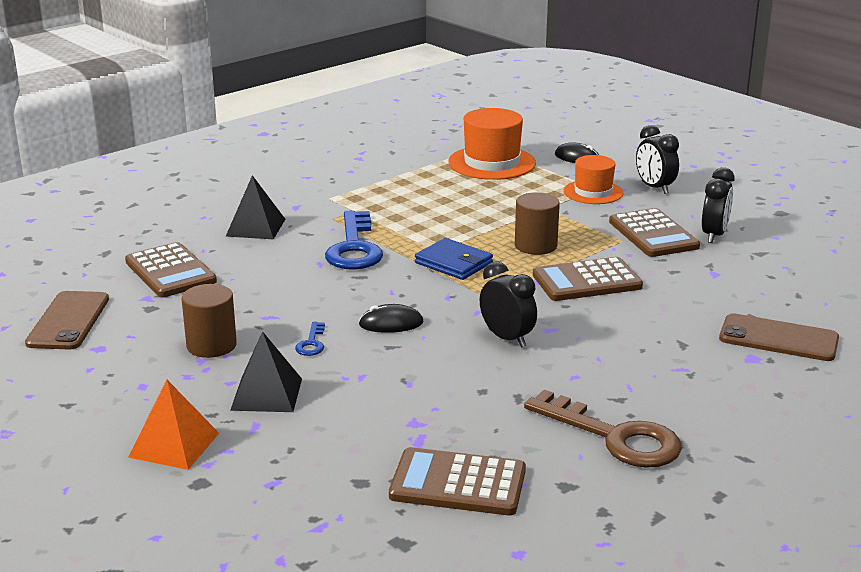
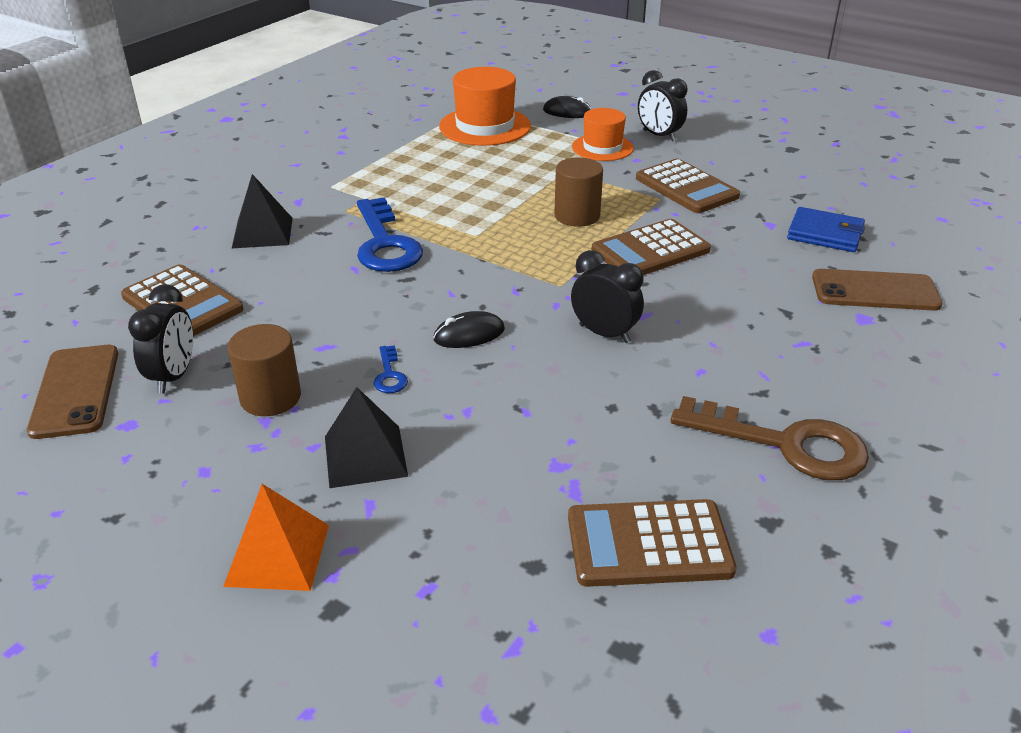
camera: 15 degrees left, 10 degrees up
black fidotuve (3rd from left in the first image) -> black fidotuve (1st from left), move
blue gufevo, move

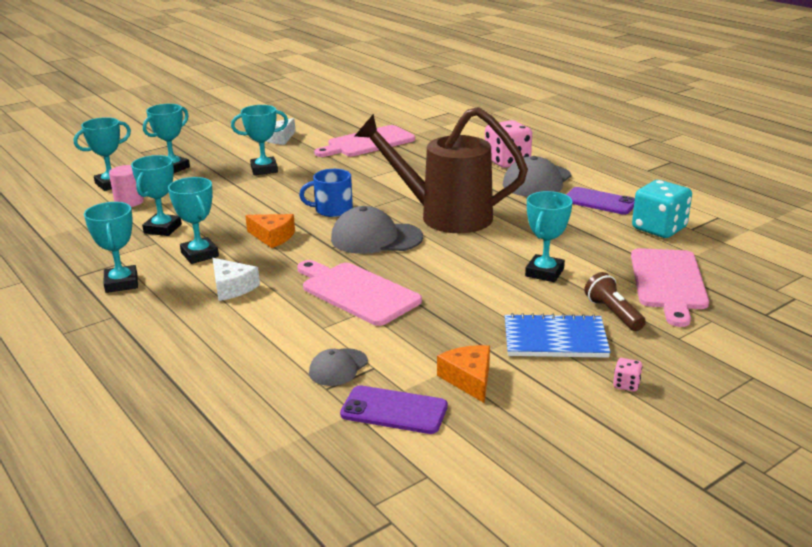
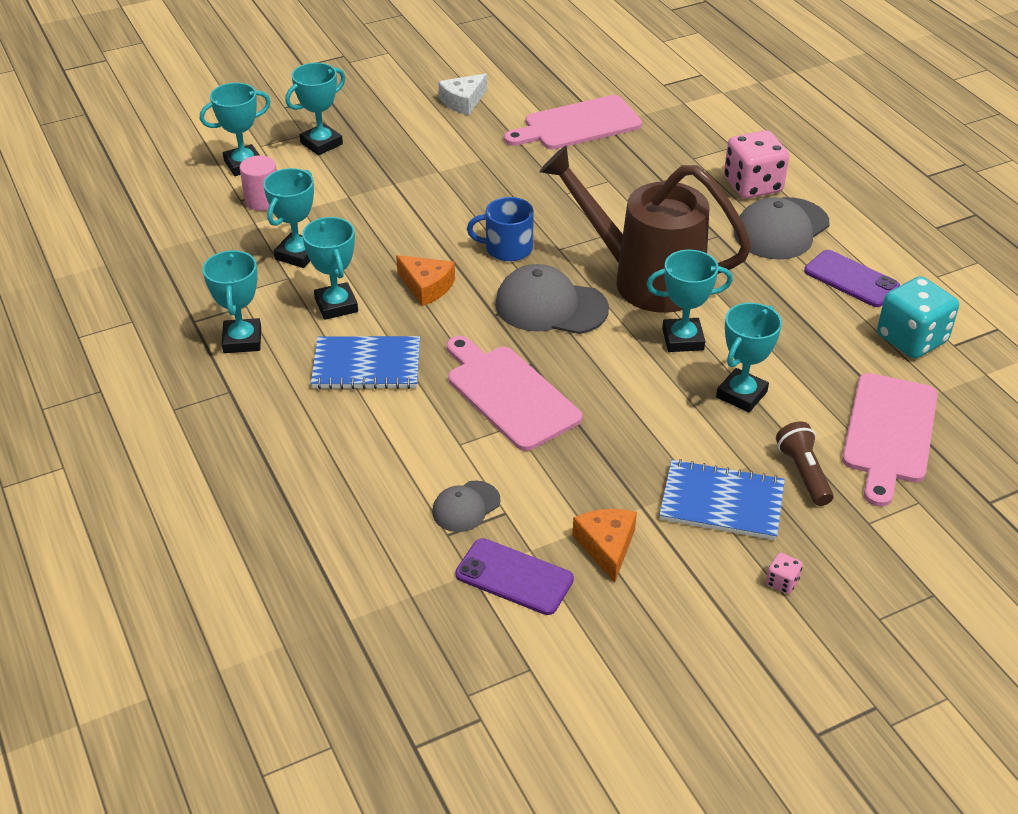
camera: 10 degrees right, 15 degrees up
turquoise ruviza (6th from left), move
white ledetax (1st from left) -> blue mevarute (1st from left)

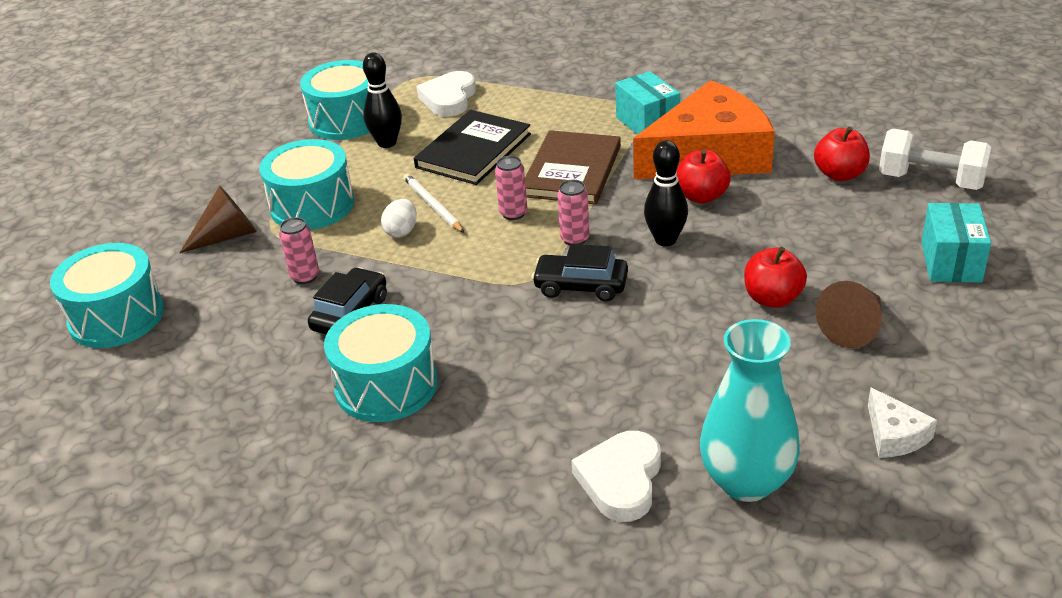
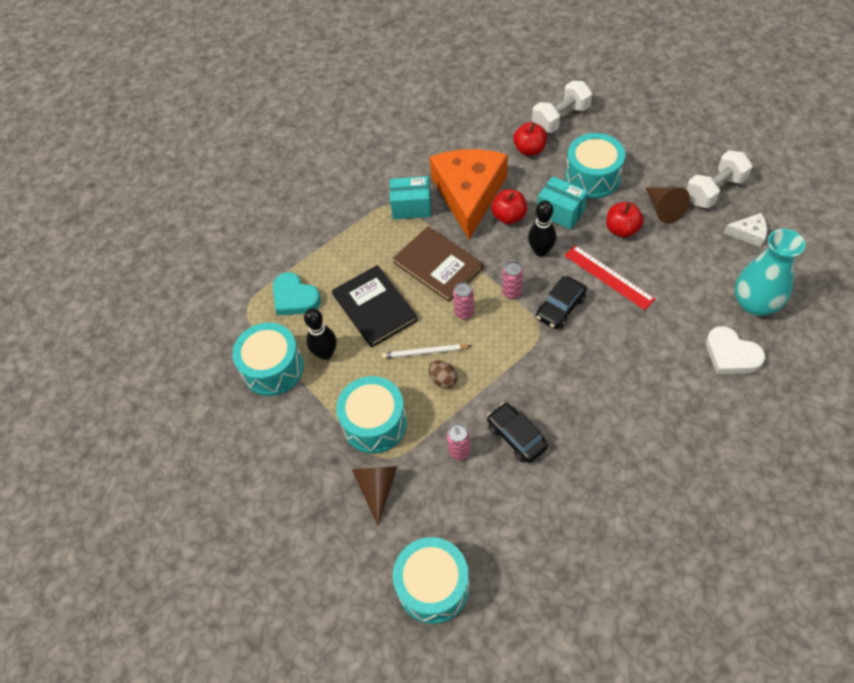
camera: 60 degrees left, 20 degrees up
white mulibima (1st from left) -> turquoise mulibima
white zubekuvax -> brown zubekuvax
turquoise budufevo (2nd from left), move
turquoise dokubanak (4th from left), move
none -> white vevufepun (2nd from left)
none -> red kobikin

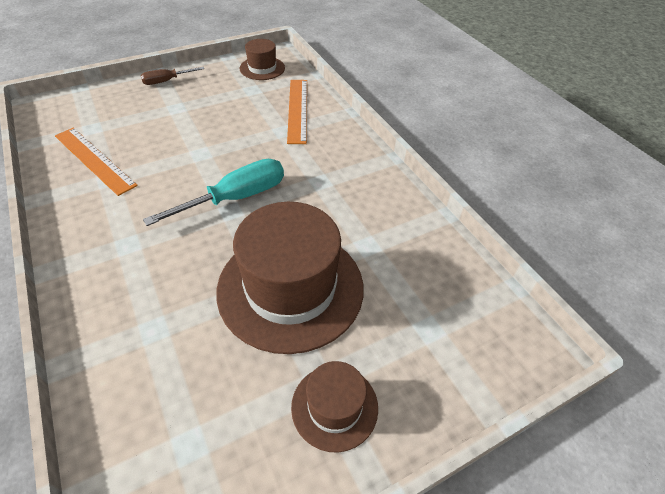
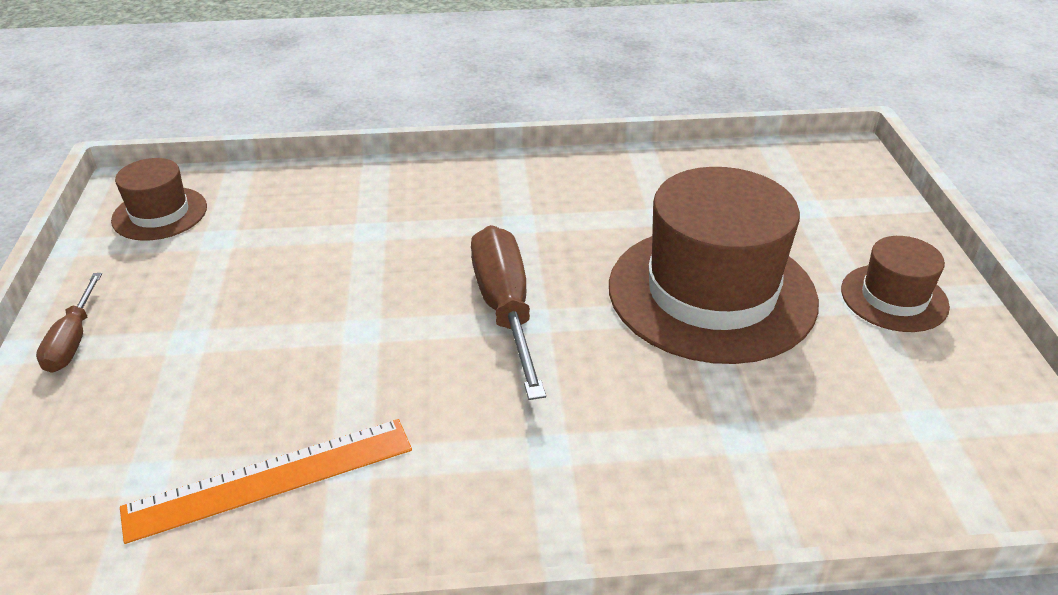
camera: 65 degrees left, 10 degrees down
orange kobikin (2nd from left) -> none
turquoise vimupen -> brown vimupen (2nd from left)

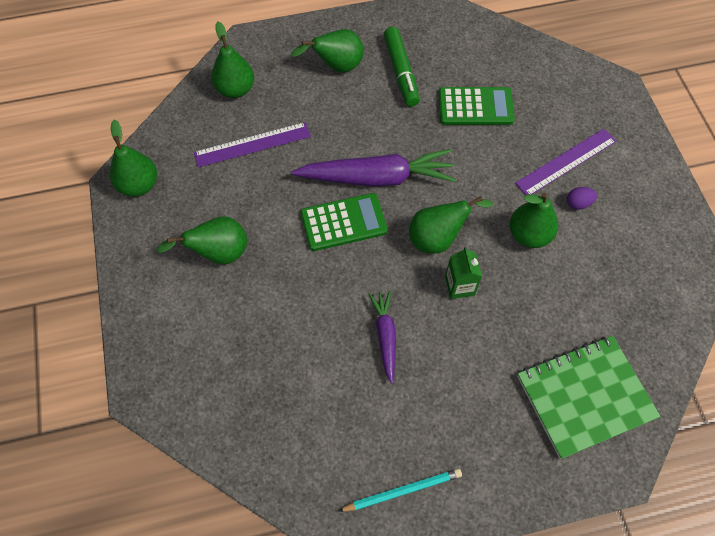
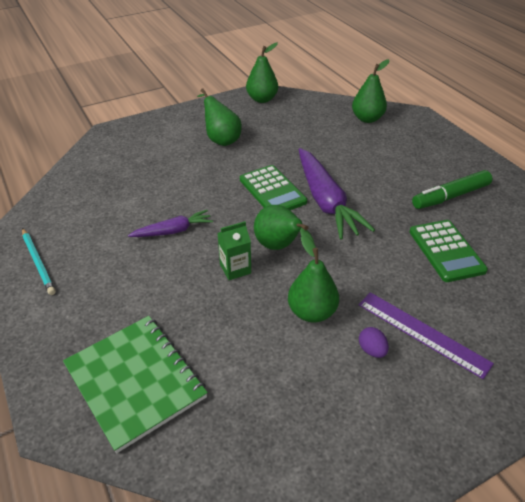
camera: 75 degrees right, 20 degrees down
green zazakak (4th from left) -> none
purple kobikin (1st from left) -> none

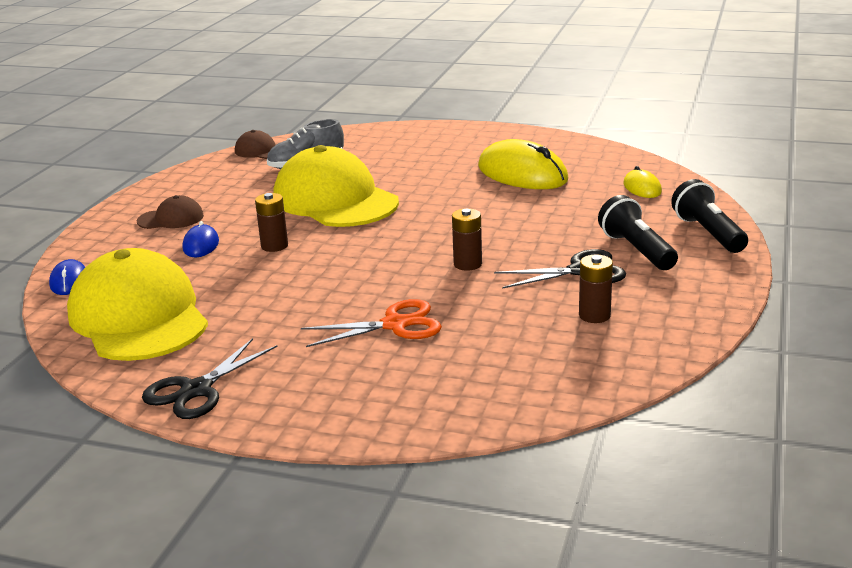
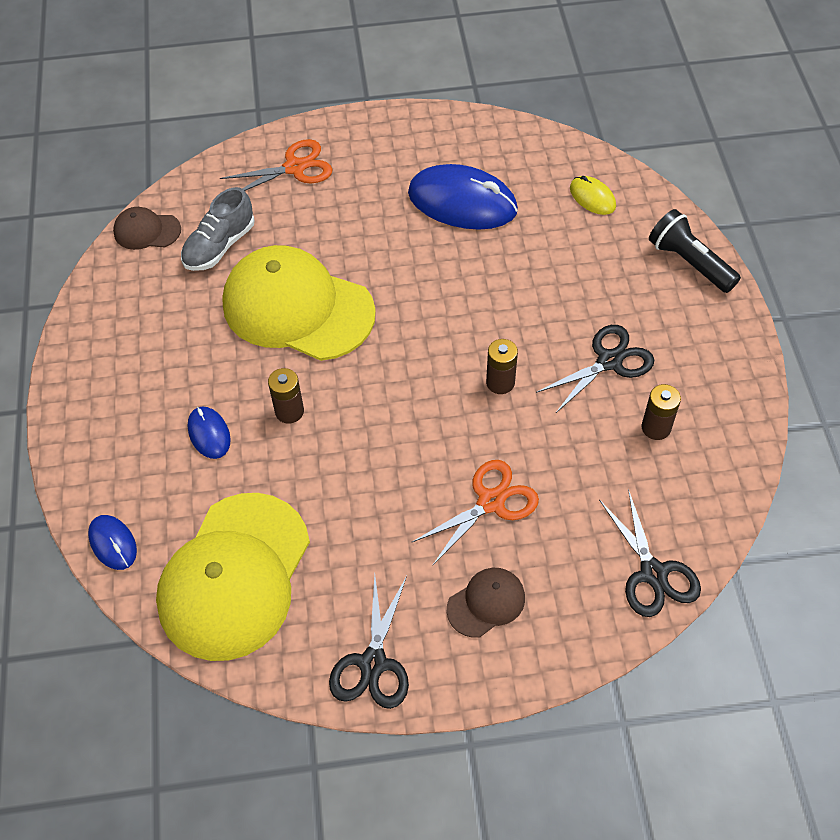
camera: 25 degrees left, 30 degrees up
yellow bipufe (1st from left) -> blue bipufe (3rd from left)
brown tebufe (1st from left in the first image) -> brown tebufe (2nd from left), move
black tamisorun (1st from left) -> none
yellow tebufe (1st from left), 105 degrees counterclockwise
none -> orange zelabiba (1st from left)
none -> black zelabiba (3rd from left)

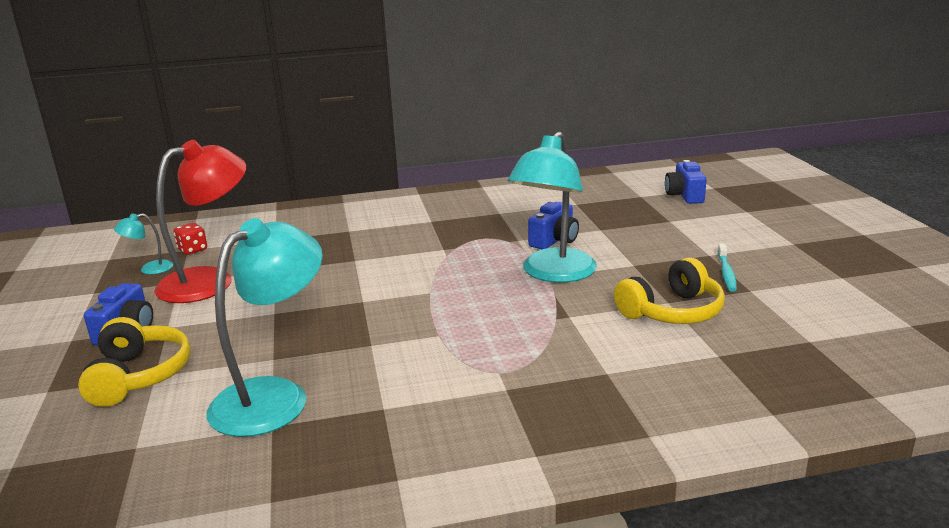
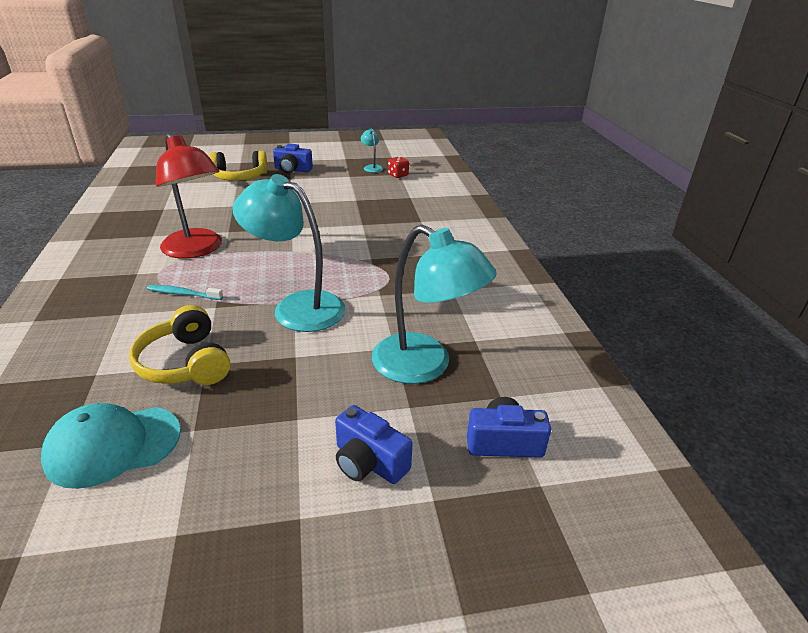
camera: 90 degrees right, 10 degrees up
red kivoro, move
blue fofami (2nd from left), move
turquoise kivoro (2nd from left in the first image) -> turquoise kivoro (3rd from left), move
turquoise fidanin, move
none -> turquoise tebufe

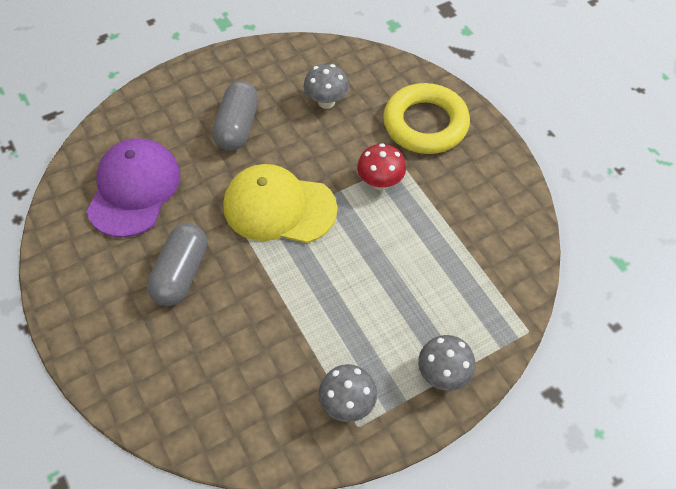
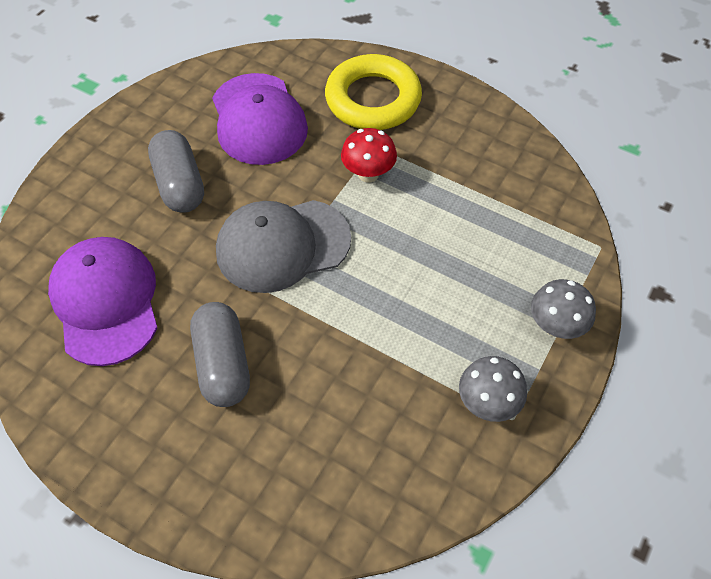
camera: 30 degrees left, 0 degrees up
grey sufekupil (1st from left) -> purple tebufe (2nd from left)
yellow tebufe -> grey tebufe

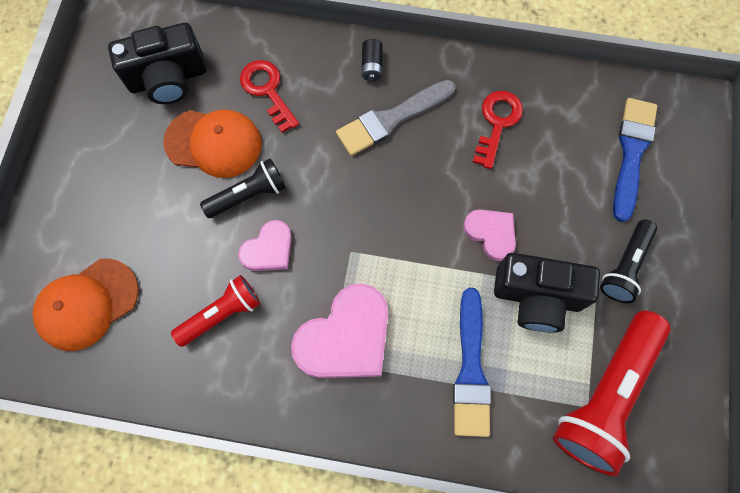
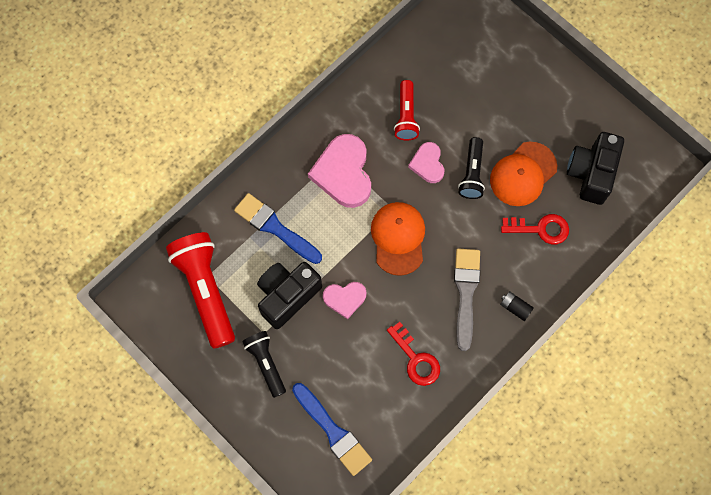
camera: 125 degrees right, 0 degrees up
orange tebufe (1st from left), move

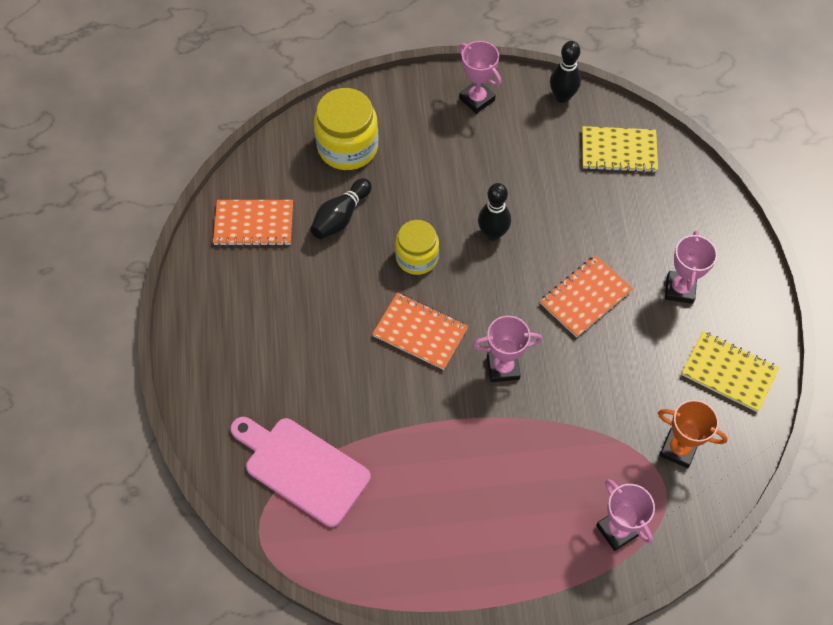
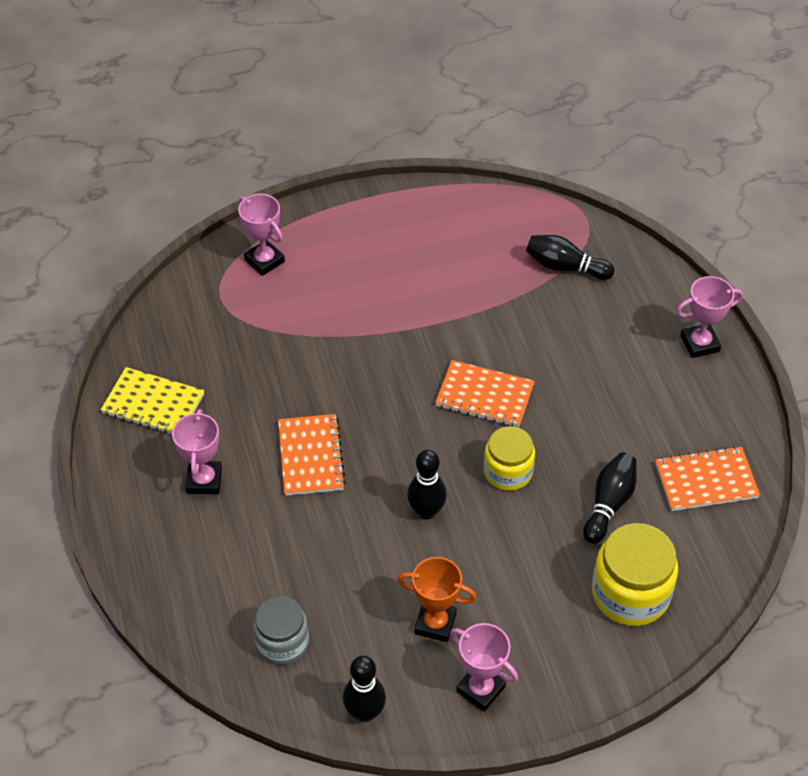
camera: 170 degrees right, 10 degrees down
yellow mevarute (1st from left) -> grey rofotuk
orange mevarute (3rd from left in the first image) -> orange mevarute (1st from left), 45 degrees counterclockwise
pink ruviza (2nd from left in the first image) -> pink ruviza (4th from left), move
orange ruviza, move
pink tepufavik -> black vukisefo (3rd from left)

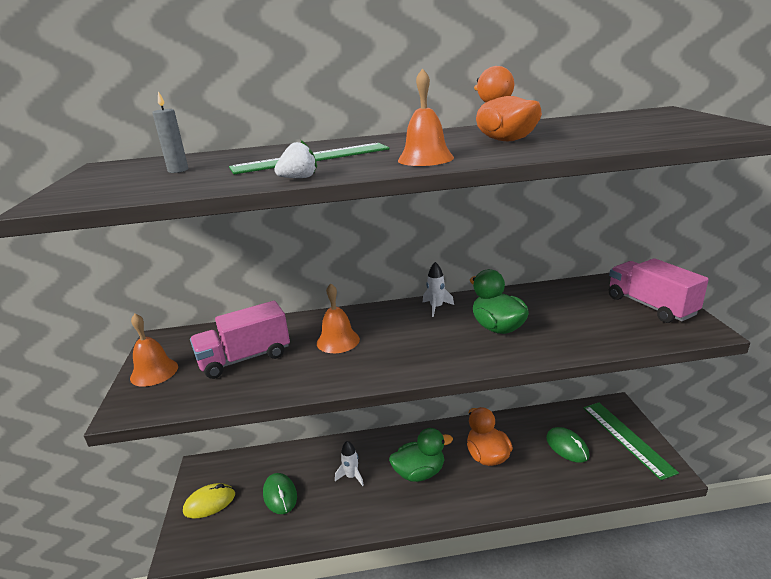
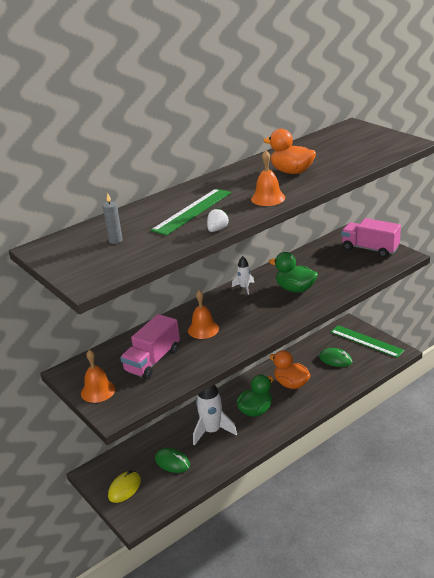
camera: 30 degrees left, 5 degrees up
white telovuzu (1st from left), x1.91

